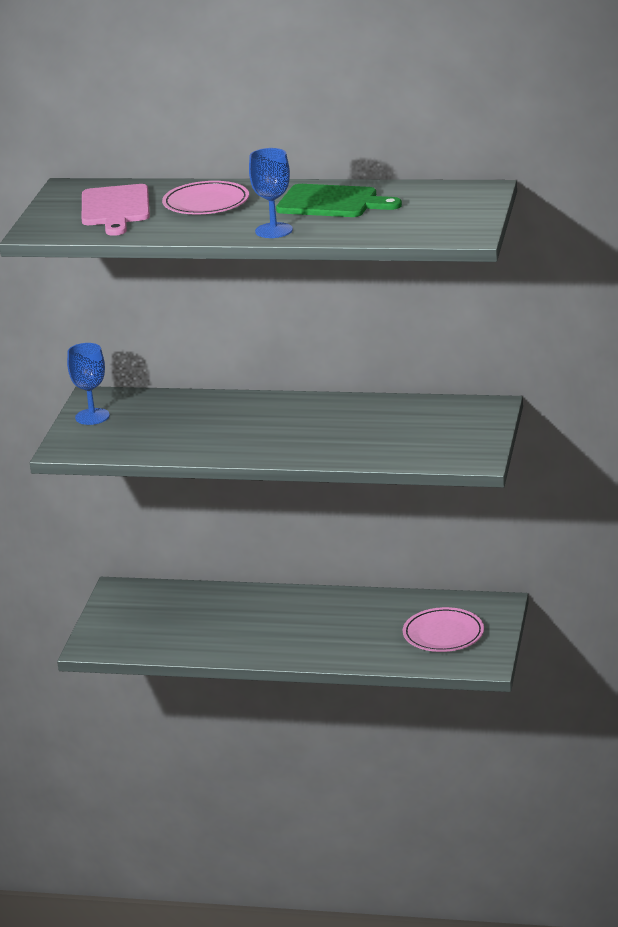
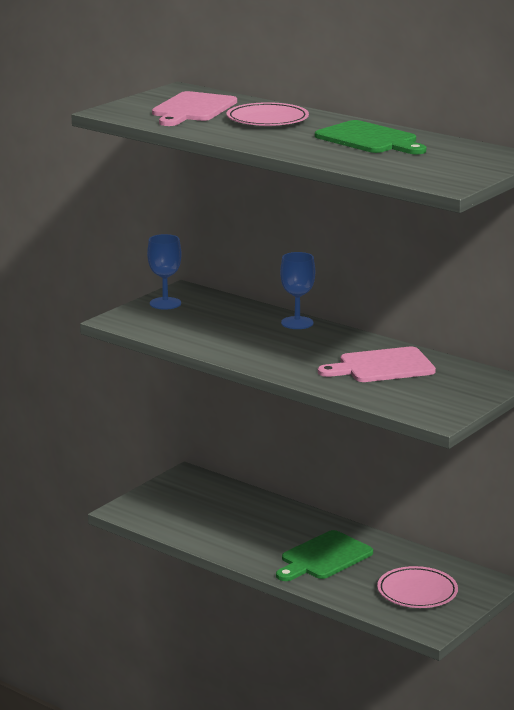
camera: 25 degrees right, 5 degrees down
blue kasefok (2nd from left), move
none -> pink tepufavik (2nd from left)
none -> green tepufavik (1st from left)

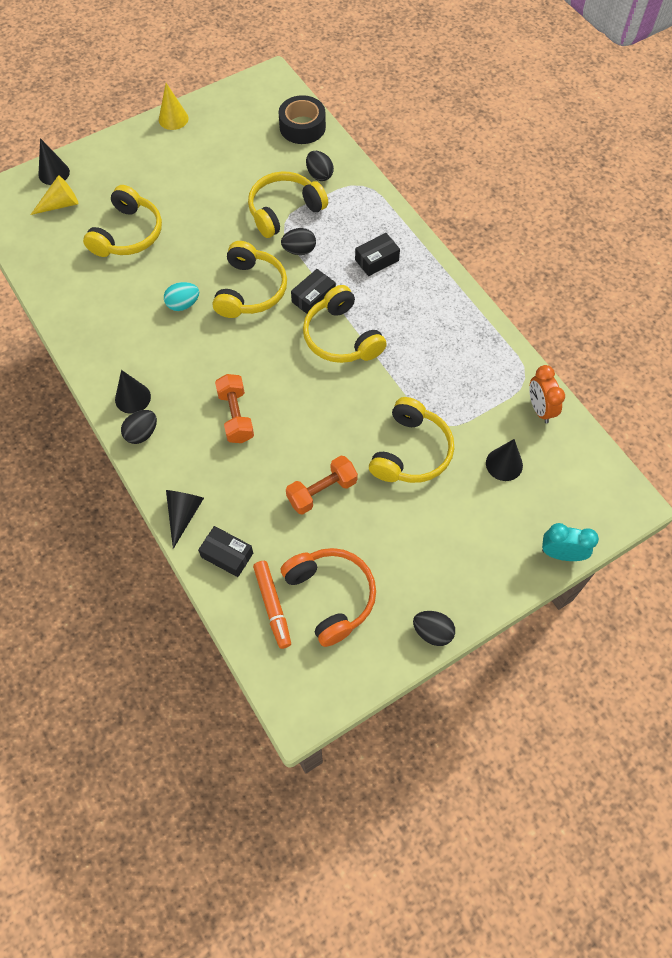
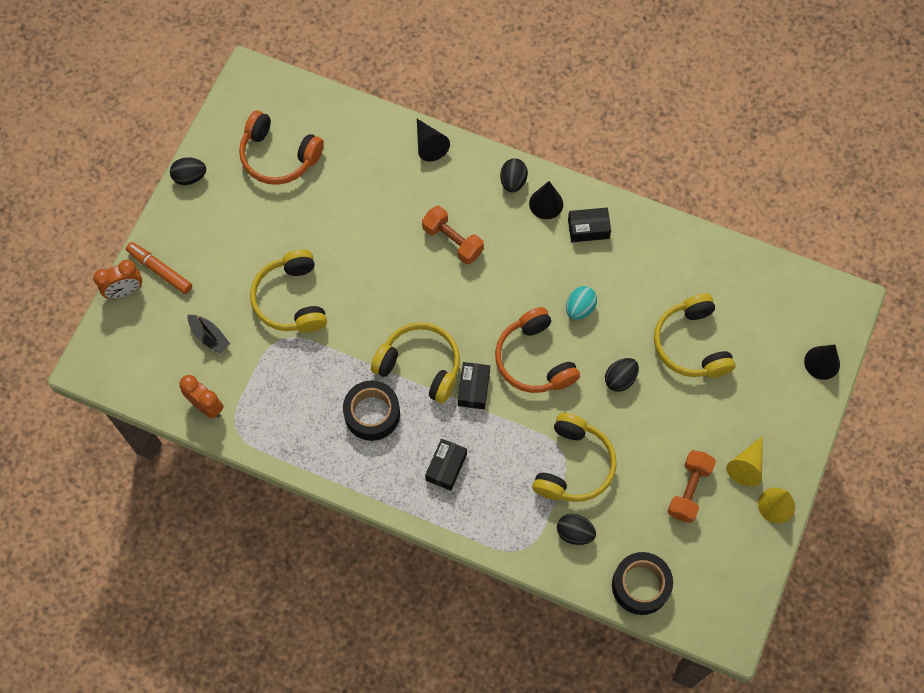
camera: 145 degrees right, 5 degrees up
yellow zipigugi (1st from left), move
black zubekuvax (2nd from left in the first image) -> black zubekuvax (4th from left), move
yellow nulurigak (2nd from left) -> orange nulurigak (2nd from left)
black zipigugi (4th from left) -> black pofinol
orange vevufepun (2nd from left), move
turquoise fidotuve -> orange fidotuve (1st from left)
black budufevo (1st from left in the first image) -> black budufevo (3rd from left), move
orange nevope, move
none -> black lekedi (1st from left)

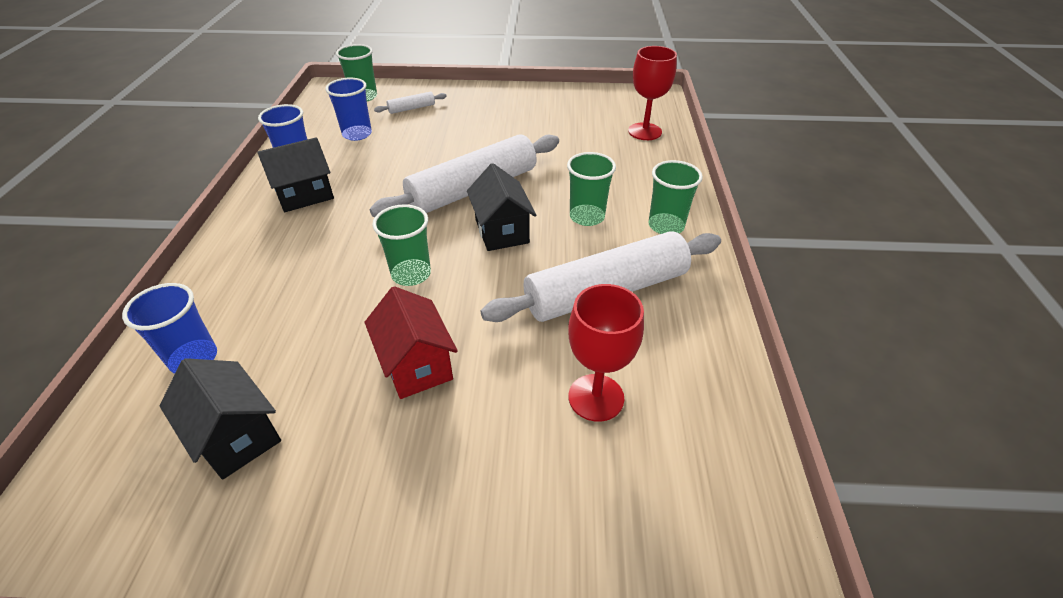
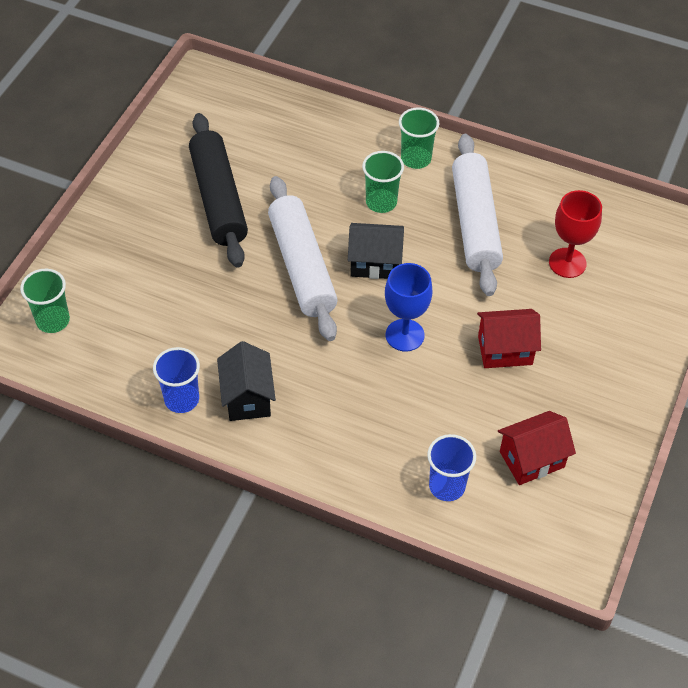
camera: 70 degrees left, 10 degrees up
red kasefok (2nd from left) -> none
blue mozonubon (3rd from left) -> none
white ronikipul (1st from left) -> none
green mozonubon (2nd from left) -> blue kasefok
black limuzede (1st from left) -> red limuzede (2nd from left)
none -> black ronikipul

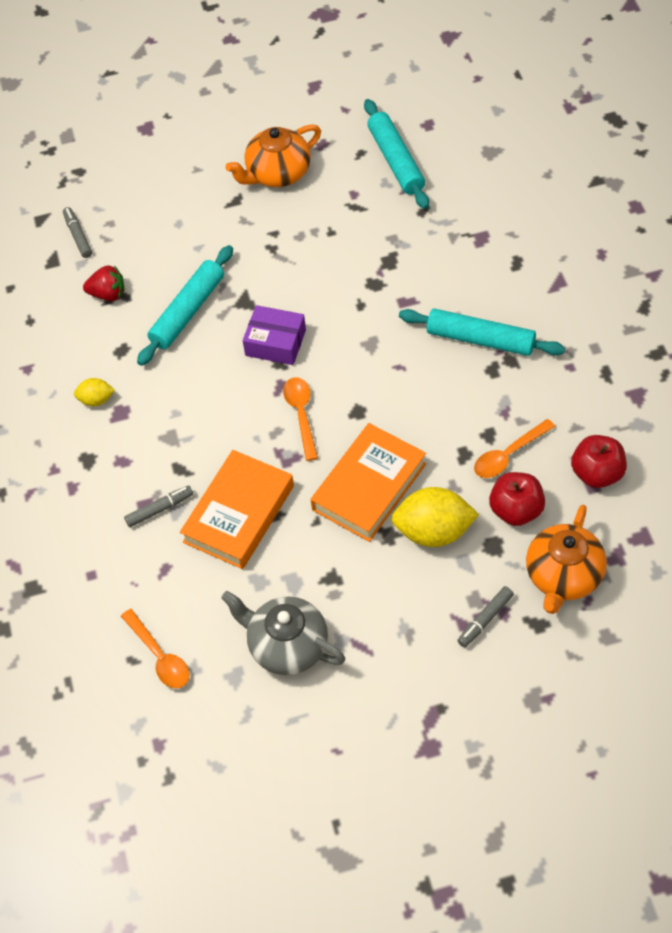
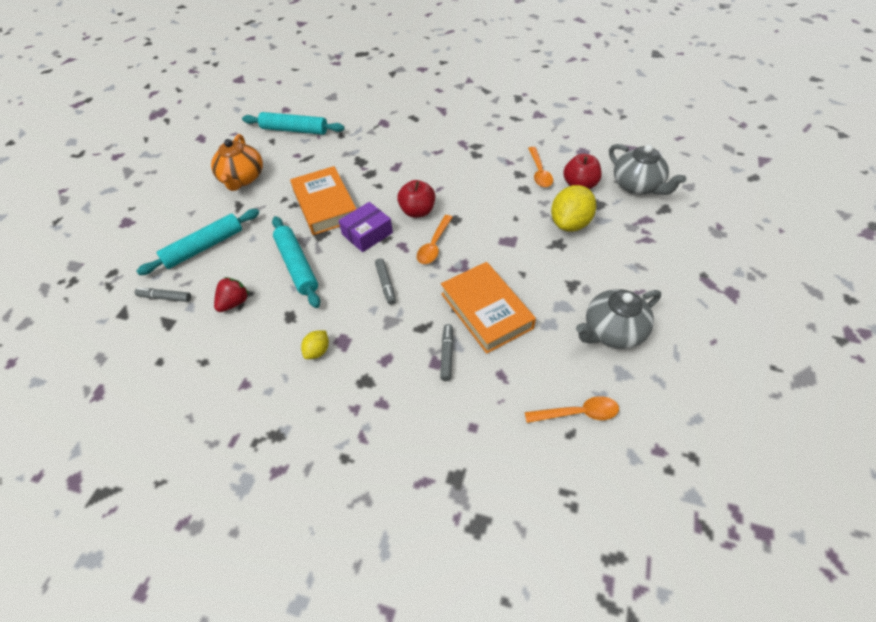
camera: 60 degrees left, 5 degrees down
turquoise ronikipul (3rd from left in the first image) -> turquoise ronikipul (1st from left), move
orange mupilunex (2nd from left in the first image) -> orange mupilunex (1st from left), 90 degrees counterclockwise
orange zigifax (2nd from left in the first image) -> orange zigifax (1st from left), move
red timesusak (2nd from left in the first image) -> red timesusak (1st from left), move
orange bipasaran (2nd from left) -> grey bipasaran (2nd from left)
grey nevope (3rd from left in the first image) -> grey nevope (2nd from left), move

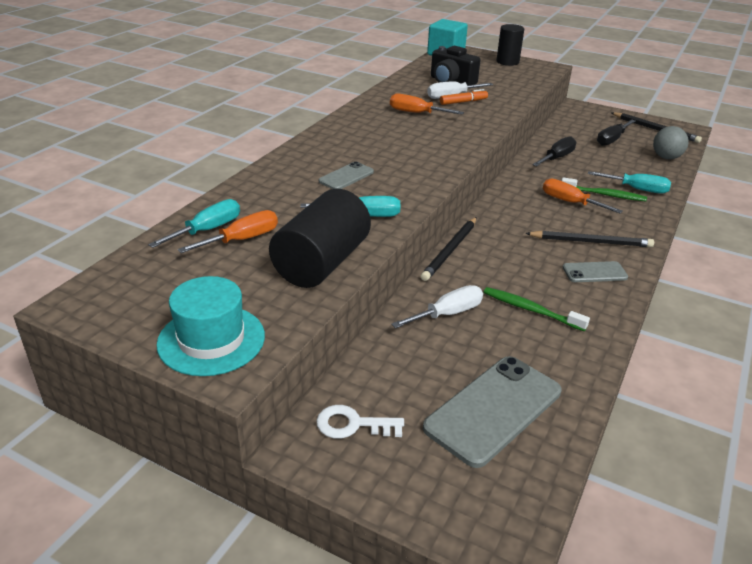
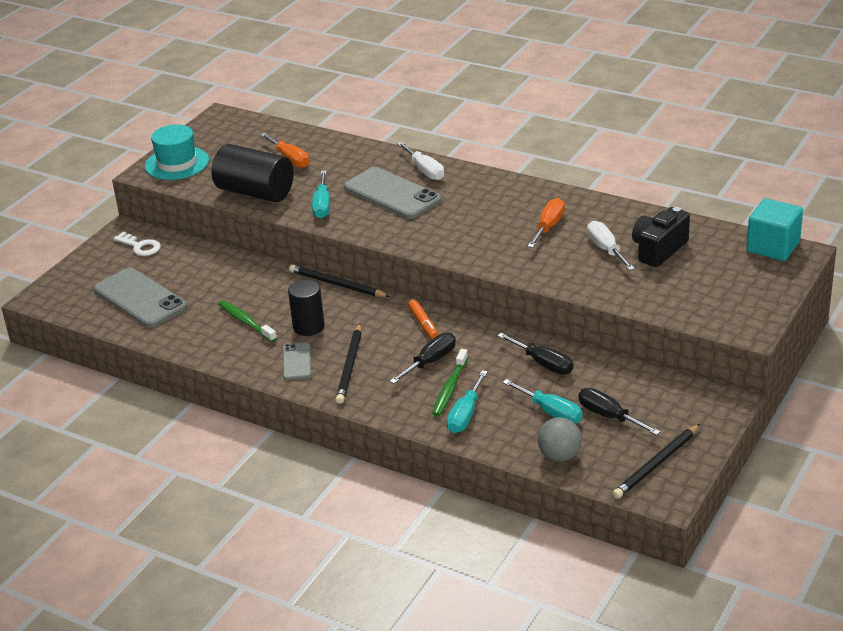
camera: 95 degrees right, 0 degrees up
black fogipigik (2nd from left), move
orange nevope, move
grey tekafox (1st from left in the first image) -> grey tekafox (3rd from left), x1.91
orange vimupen (3rd from left) -> black vimupen (1st from left)
turquoise vimupen (1st from left in the first image) -> turquoise vimupen (3rd from left), move
white vimupen (1st from left), move
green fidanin (1st from left), 75 degrees counterclockwise
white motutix, 120 degrees clockwise

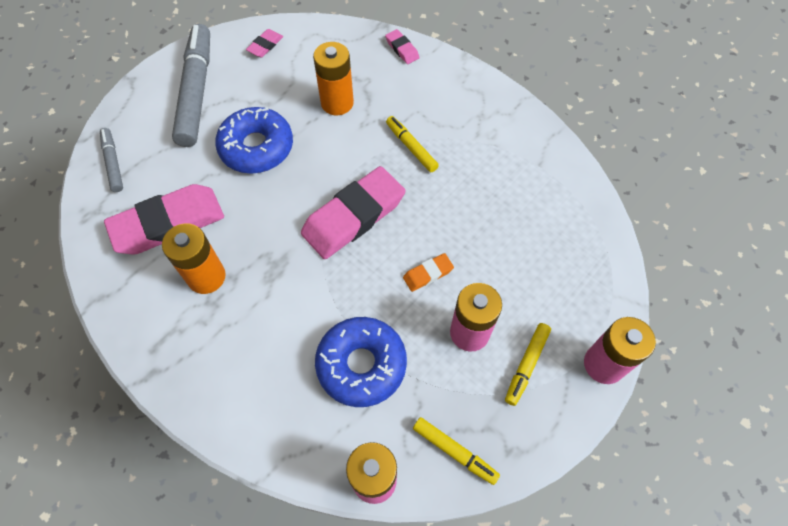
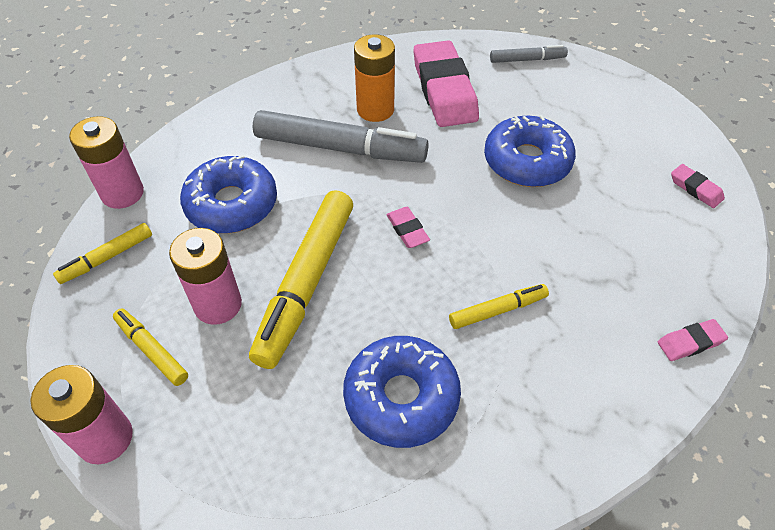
camera: 105 degrees right, 10 degrees down
grey nevope (2nd from left in the first image) -> grey nevope (1st from left), move
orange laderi (2nd from left) -> none
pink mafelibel (3rd from left in the first image) -> pink mafelibel (1st from left), x0.44
orange mafelibel -> yellow nevope (3rd from left)
none -> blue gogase (2nd from left)

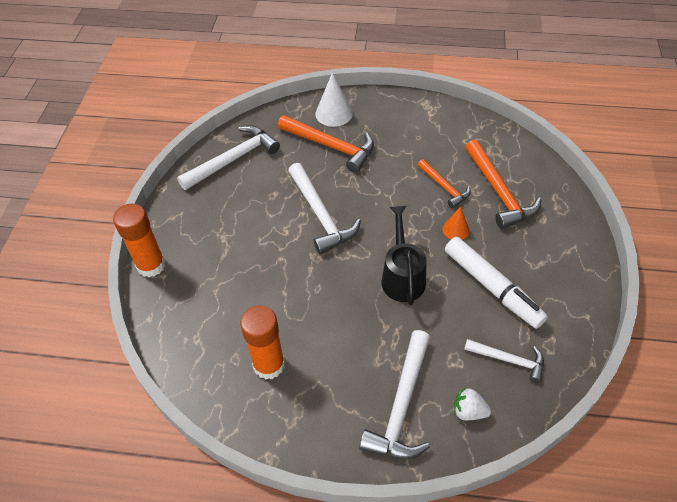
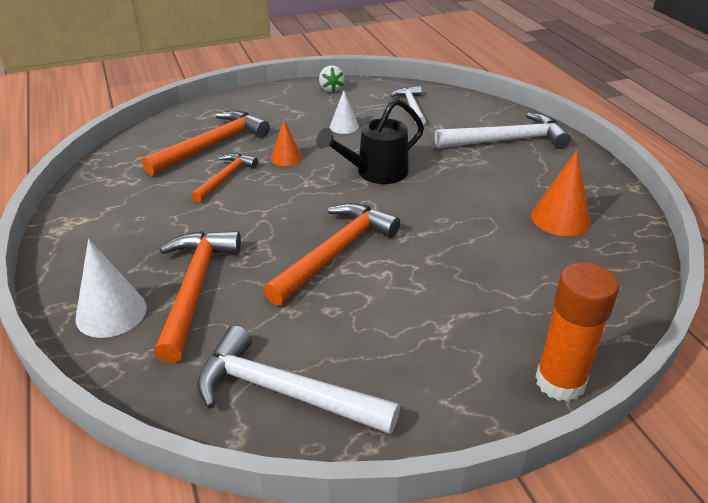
camera: 120 degrees left, 15 degrees down
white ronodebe (2nd from left) -> orange ronodebe (4th from left)
white nevope -> white zipigugi (2nd from left)
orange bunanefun (2nd from left) -> orange zipigugi (2nd from left)
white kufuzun, move

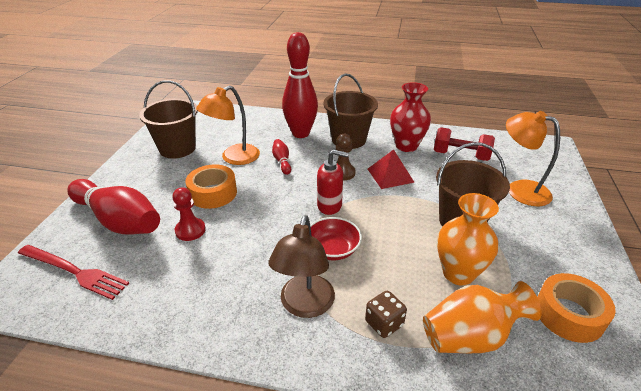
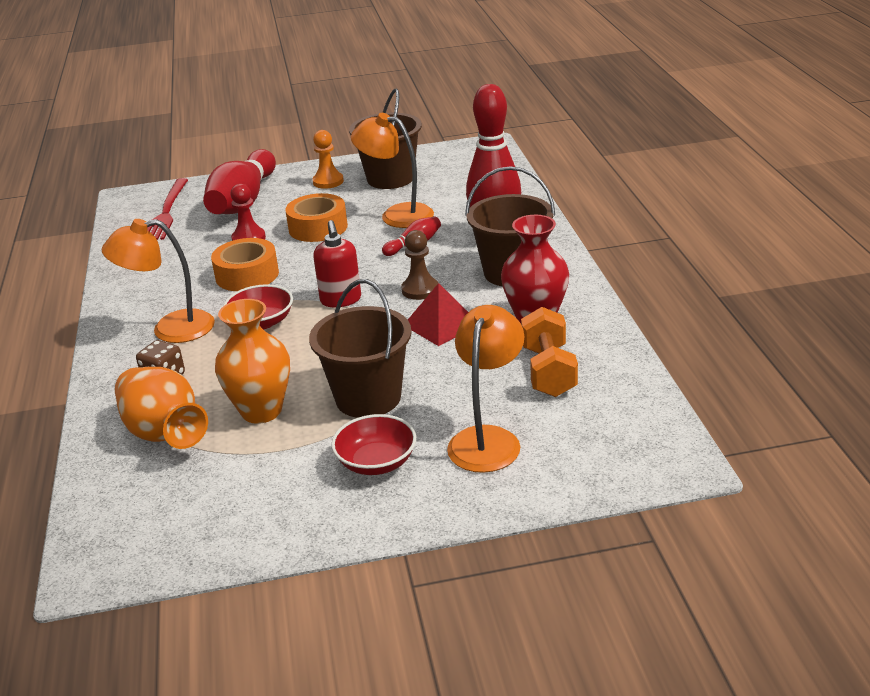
camera: 70 degrees right, 5 degrees down
red vevufepun -> orange vevufepun
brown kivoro -> orange kivoro (1st from left)
orange lekedi (2nd from left in the first image) -> orange lekedi (1st from left), move
none -> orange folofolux
none -> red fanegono (2nd from left)

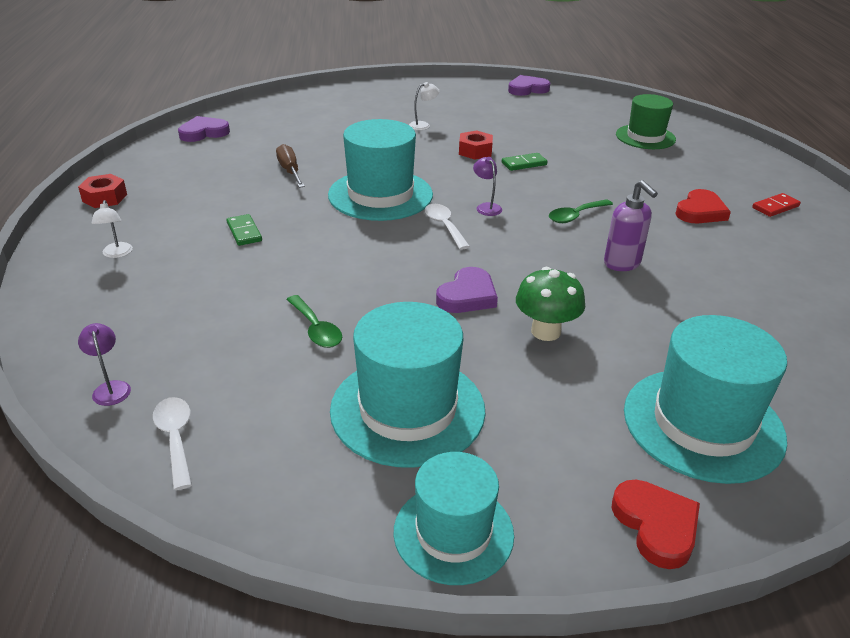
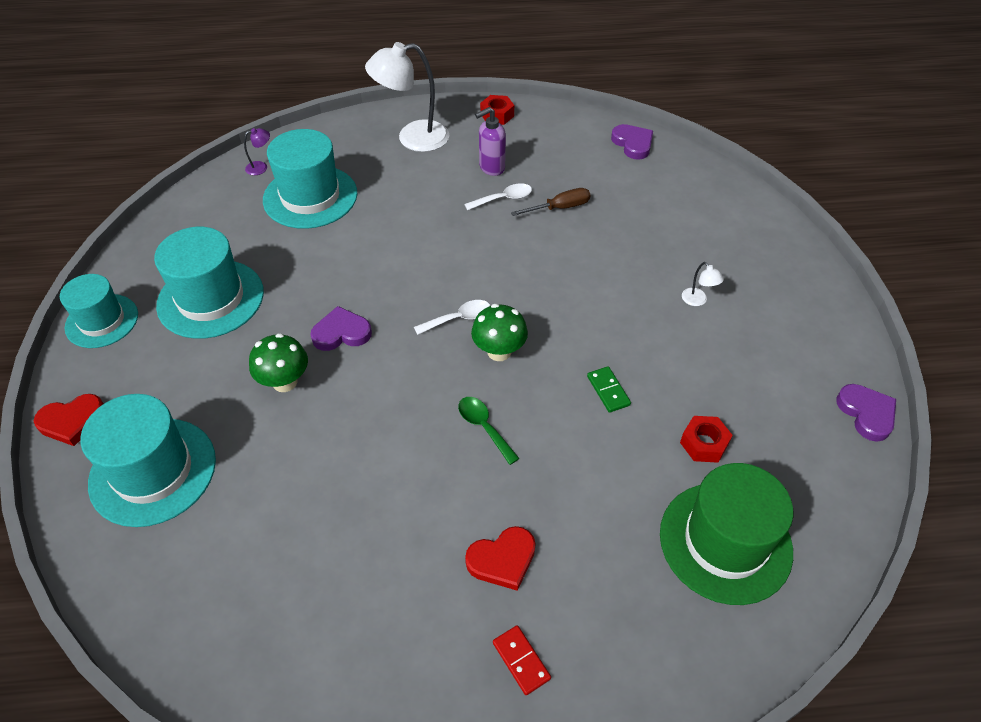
camera: 90 degrees right, 15 degrees up
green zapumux, x1.52
turquoise zapumux (1st from left in the first image) -> turquoise zapumux (4th from left), move
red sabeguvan (2nd from left), move
purple kivoro (2nd from left) -> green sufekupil (2nd from left)
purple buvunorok, move
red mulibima (2nd from left), 60 degrees counterclockwise
white kivoro (1st from left), x2.40
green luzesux (1st from left) -> none
purple mulibima (2nd from left in the first image) -> purple mulibima (1st from left), 135 degrees clockwise
green mupilunex (1st from left) -> none
white mupilunex (1st from left in the first image) -> white mupilunex (2nd from left), move

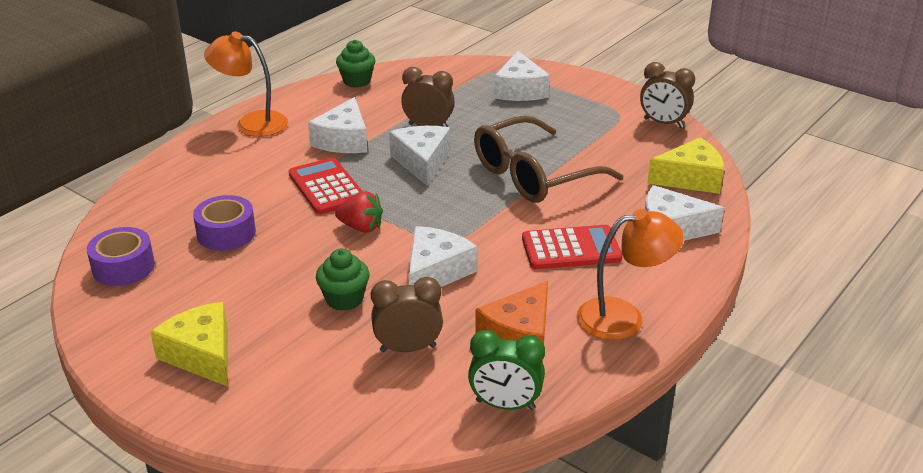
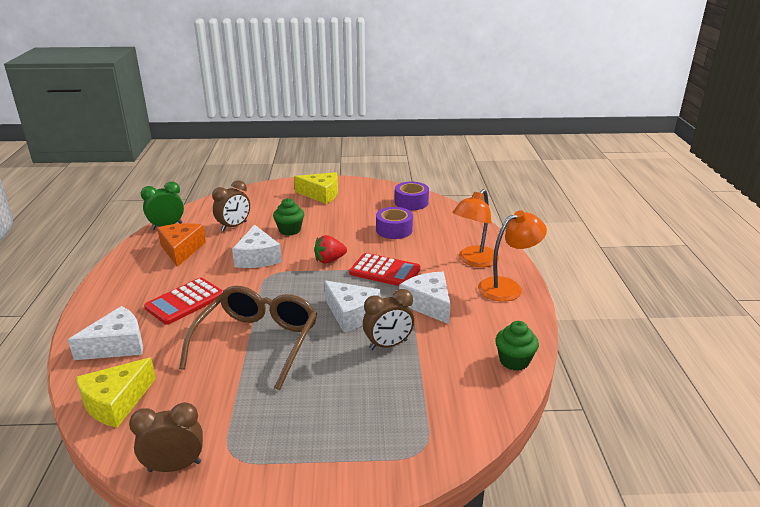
camera: 140 degrees right, 5 degrees down
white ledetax (4th from left) -> none
orange kivoro (2nd from left in the first image) -> orange kivoro (1st from left), move

